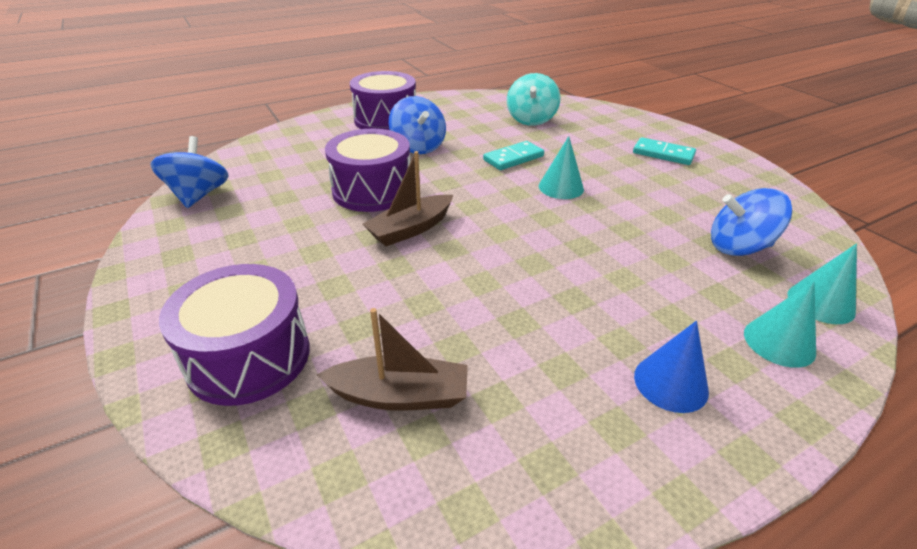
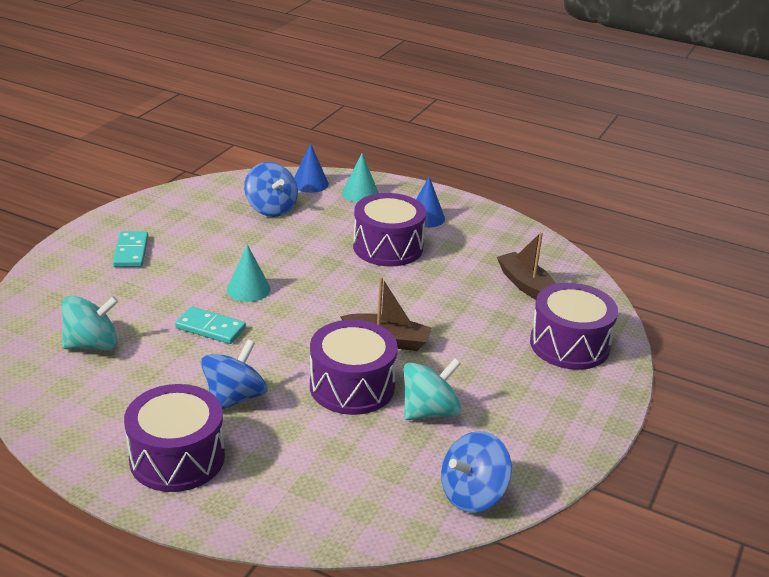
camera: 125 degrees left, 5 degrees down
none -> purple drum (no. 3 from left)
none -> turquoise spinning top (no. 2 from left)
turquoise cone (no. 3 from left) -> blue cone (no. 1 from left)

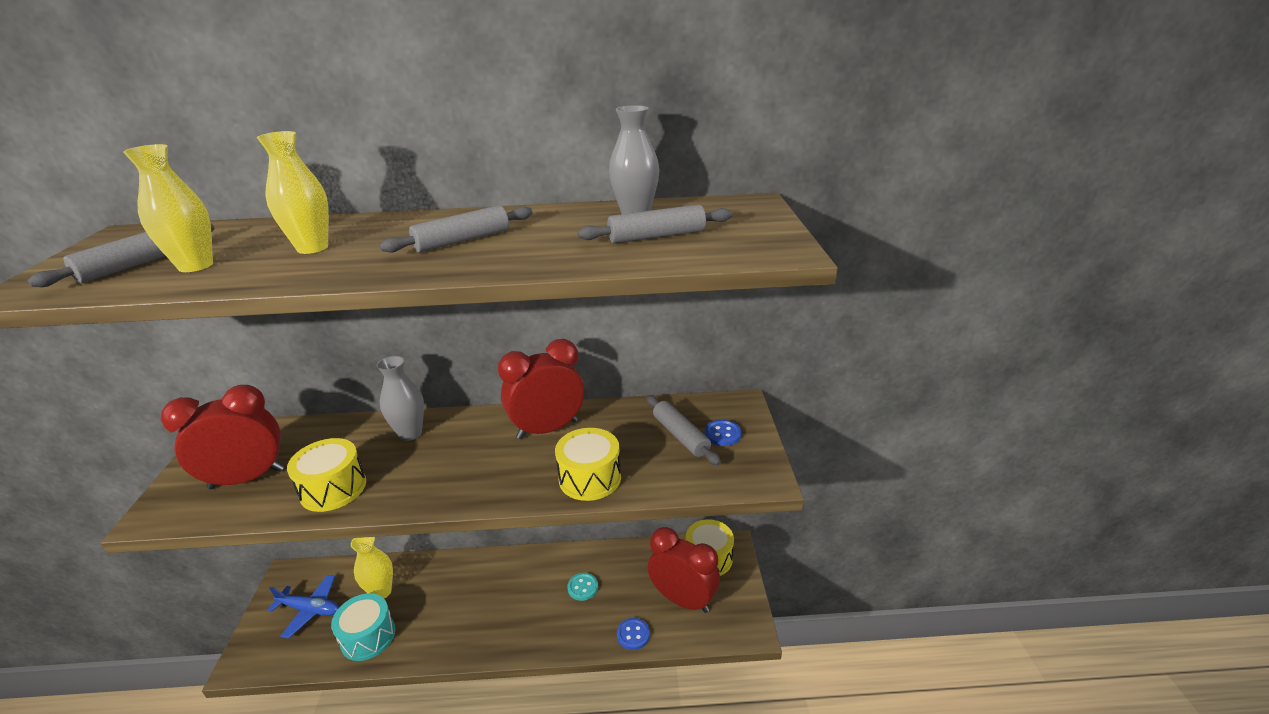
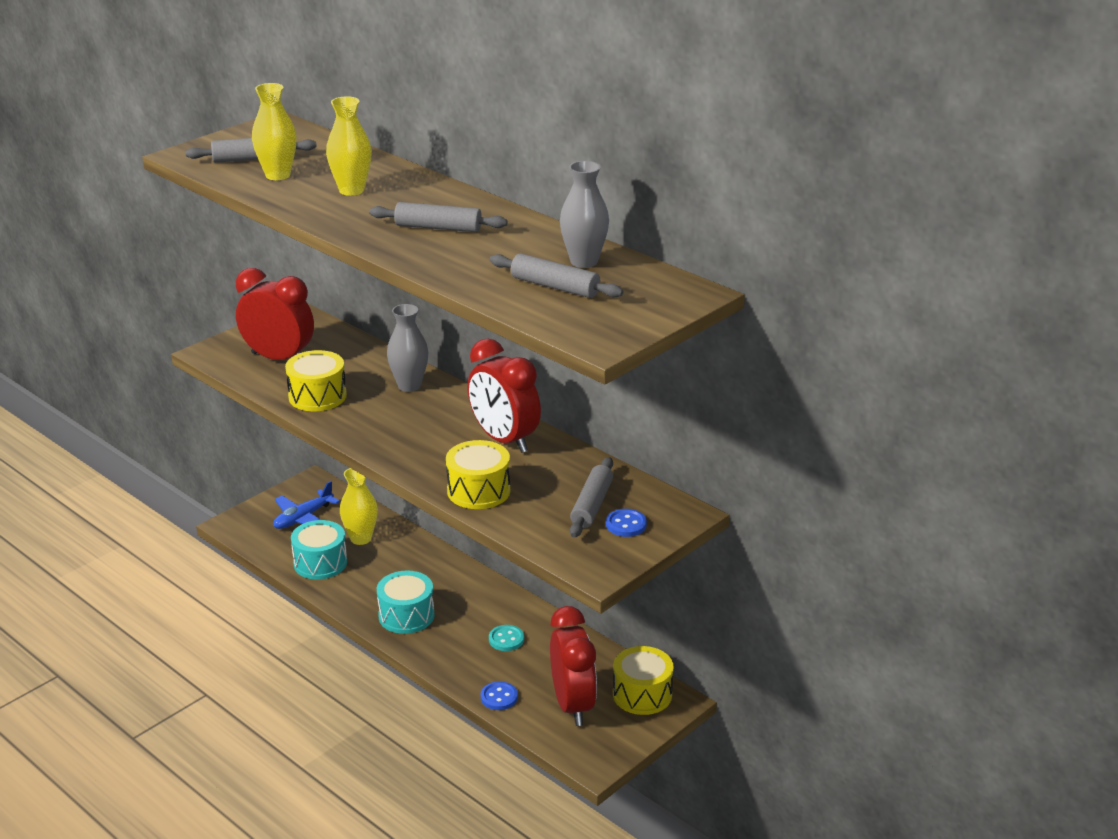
camera: 45 degrees right, 0 degrees up
none -> turquoise drum (no. 2 from left)
blue plane, 75 degrees clockwise
red clock (no. 2 from left), 150 degrees counterclockwise

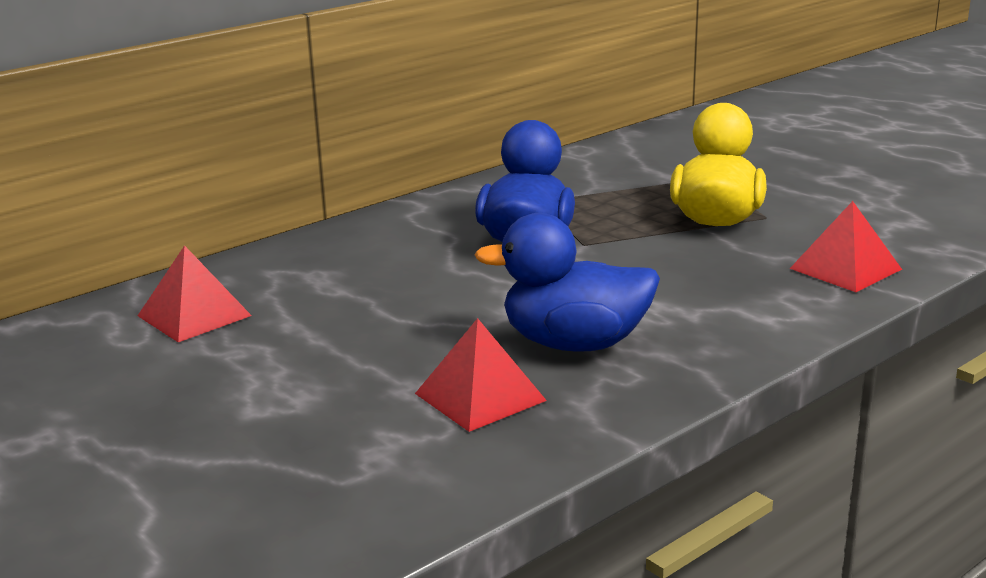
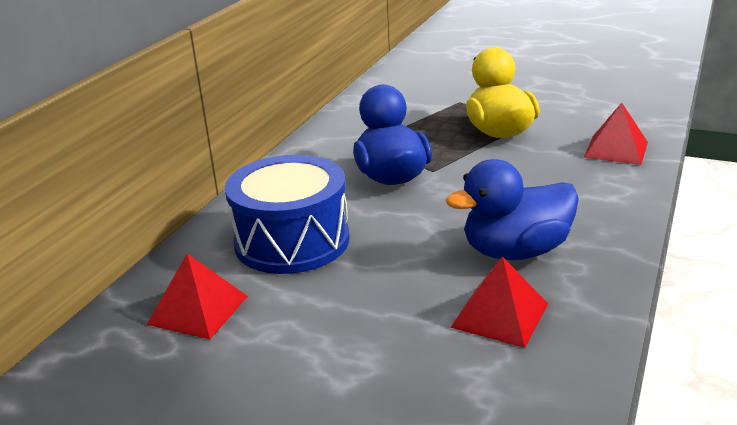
camera: 25 degrees left, 5 degrees up
none -> blue drum

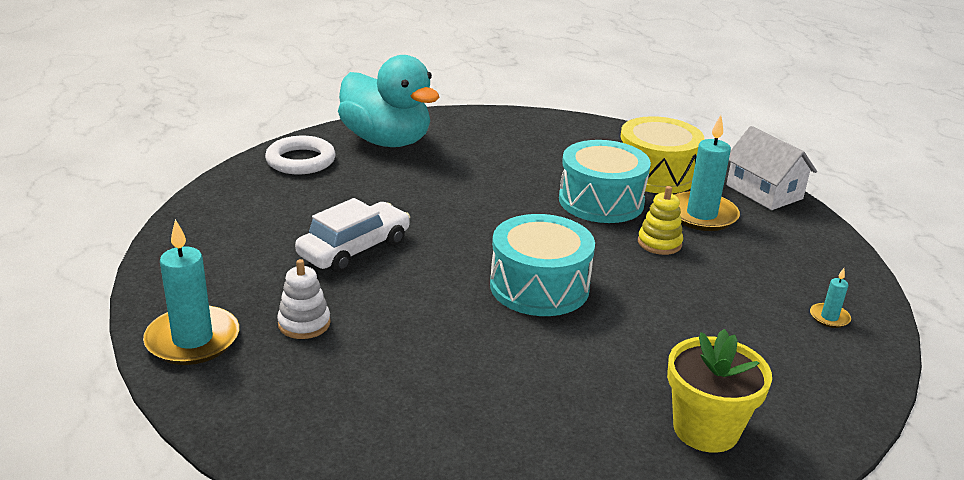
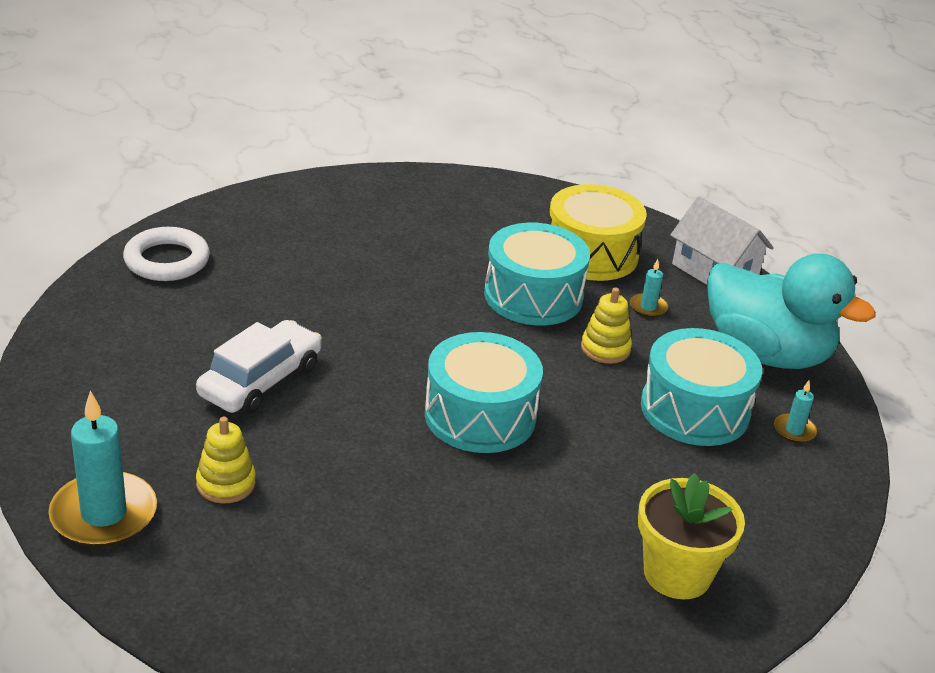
camera: 10 degrees left, 5 degrees up
none -> turquoise drum (no. 3 from left)
turquoise duck, shifted
white stacking toy -> yellow stacking toy (no. 1 from left)
turquoise candle (no. 2 from left), x0.47

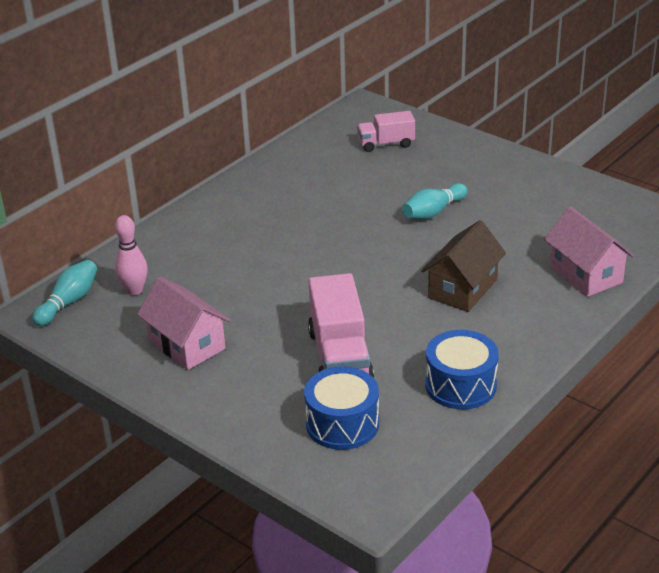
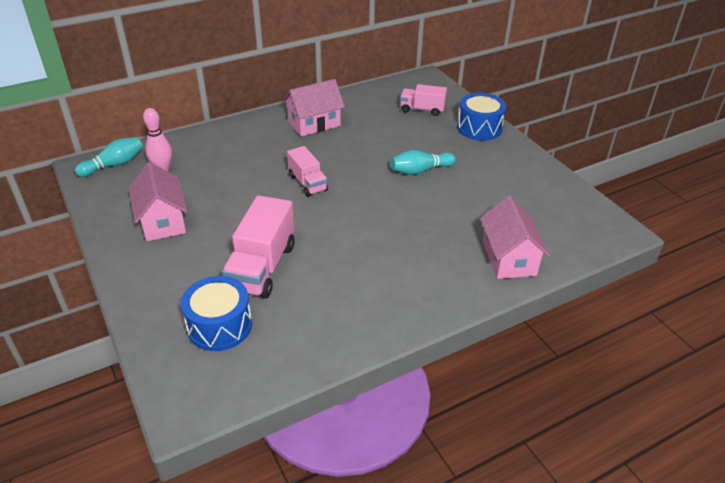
camera: 20 degrees right, 5 degrees up
brown house -> none
none -> pink house (no. 2 from left)
none -> pink truck (no. 2 from left)
blue drum (no. 2 from left), shifted

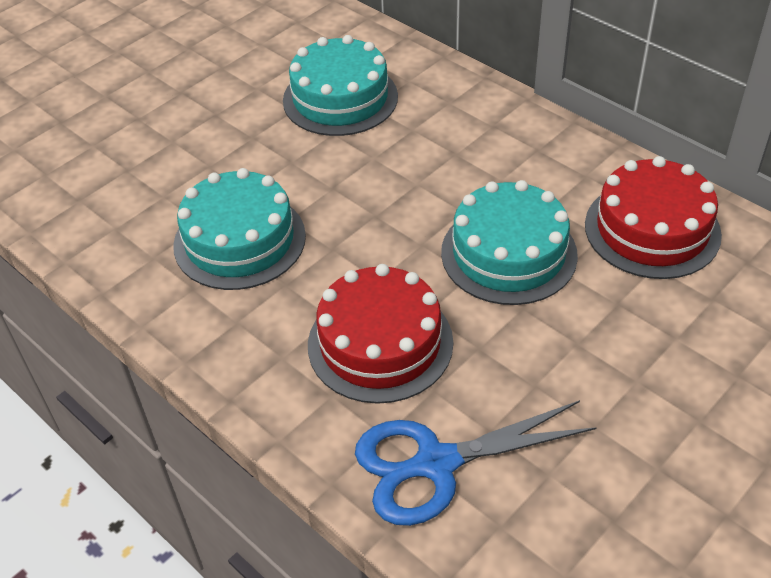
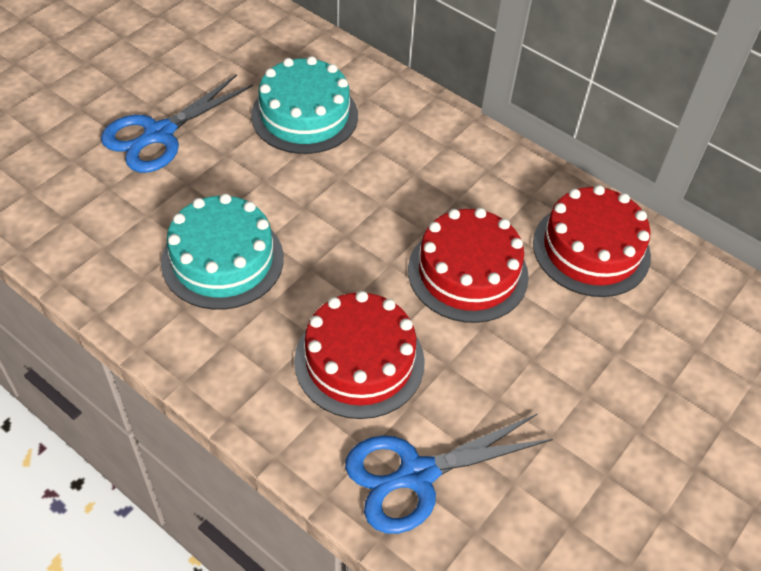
camera: 10 degrees left, 5 degrees up
none -> blue scissors (no. 1 from left)
turquoise cake (no. 3 from left) -> red cake (no. 2 from left)

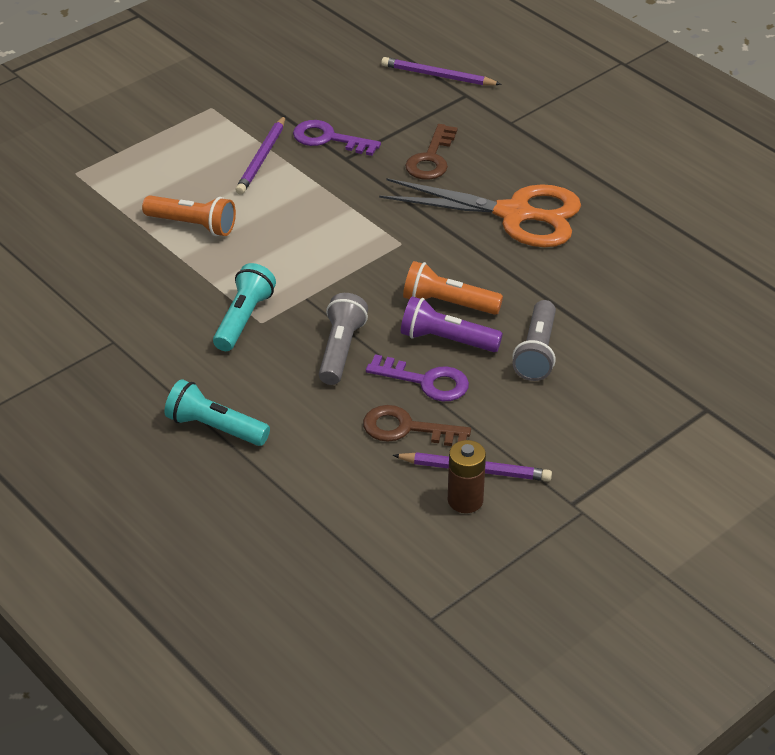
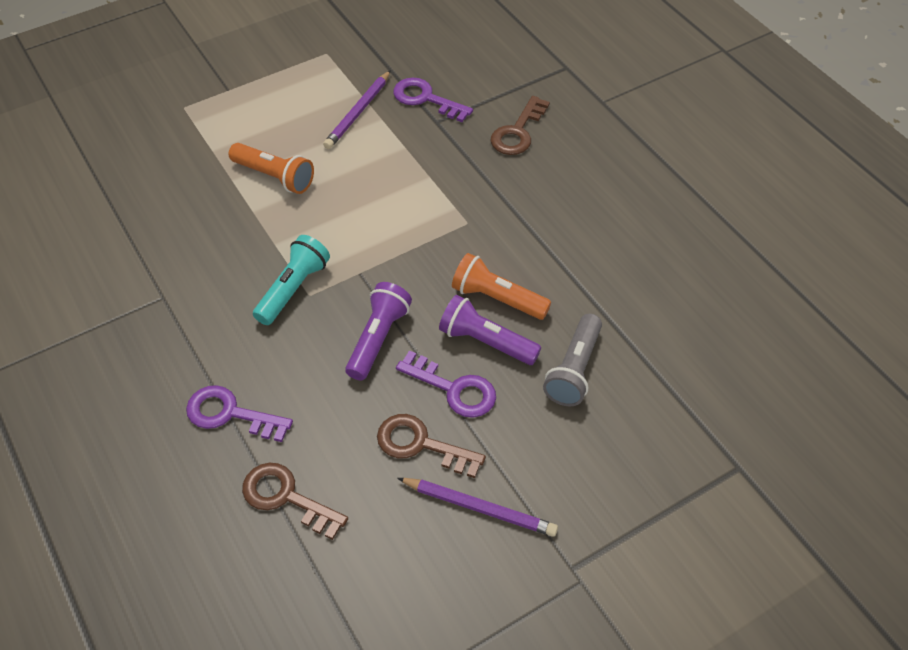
camera: 10 degrees right, 10 degrees up
orange scissors -> none
purple pencil (no. 2 from left) -> none
brown battery -> none
none -> brown key (no. 1 from left)
turquoise flashlight (no. 1 from left) -> purple key (no. 1 from left)
grey flashlight (no. 1 from left) -> purple flashlight (no. 1 from left)

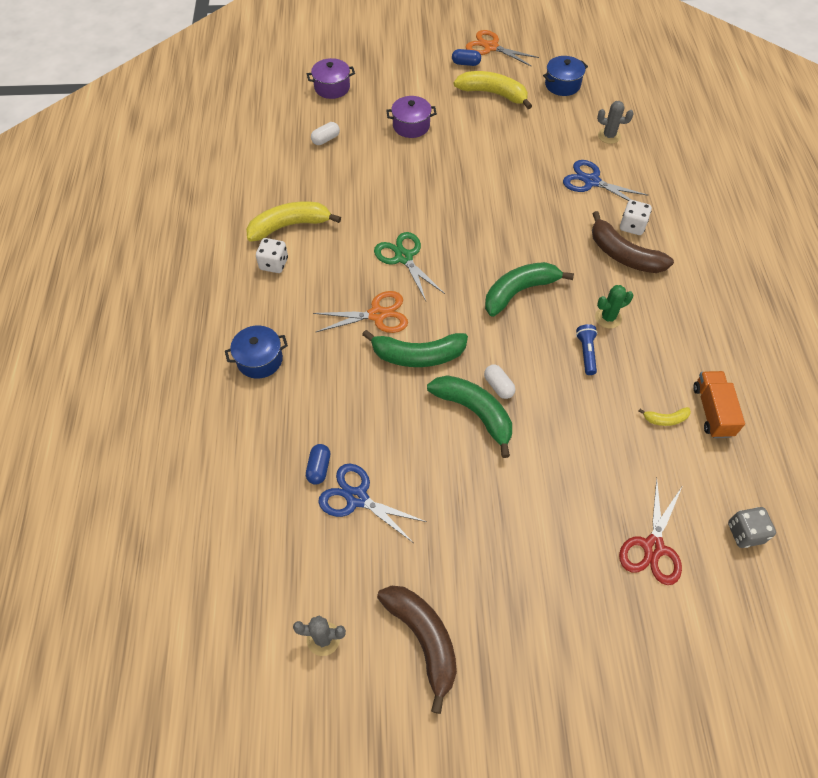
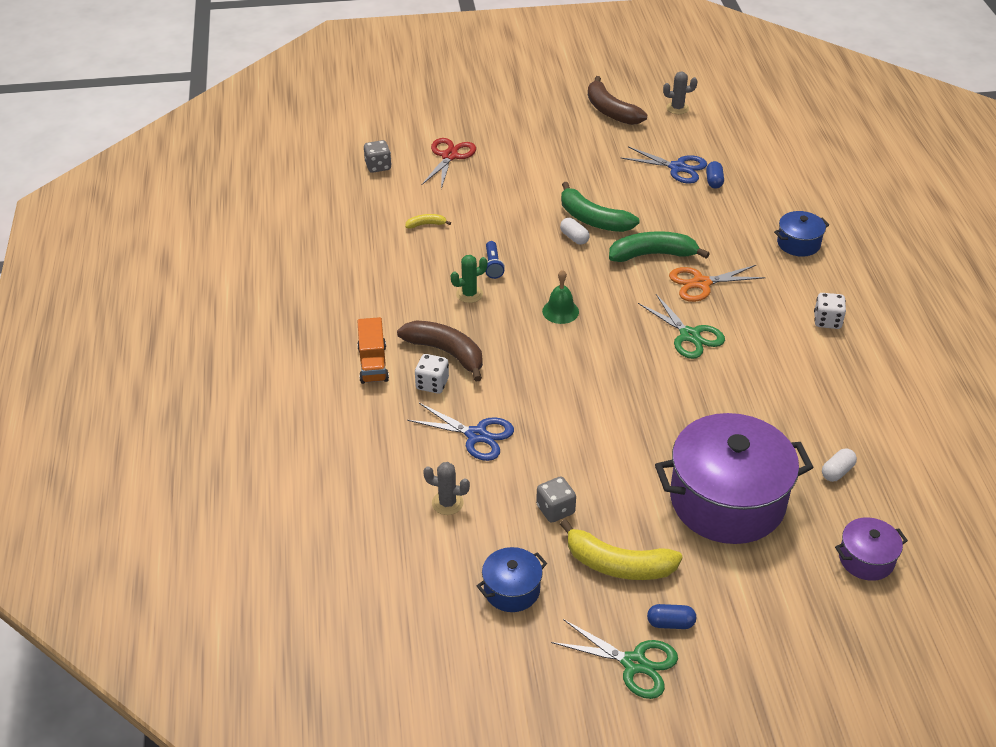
camera: 175 degrees right, 15 degrees down
yellow banana (no. 1 from left) -> none
none -> grey dice (no. 2 from left)
orange truck, shifted
green banana (no. 3 from left) -> green bell
orange scissors (no. 2 from left) -> green scissors (no. 1 from left)
purple pot (no. 2 from left in the first image) -> purple pot (no. 1 from left), x2.18

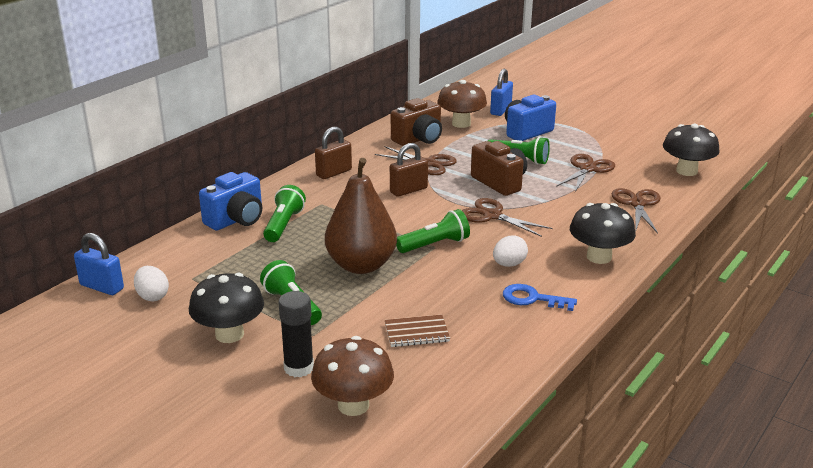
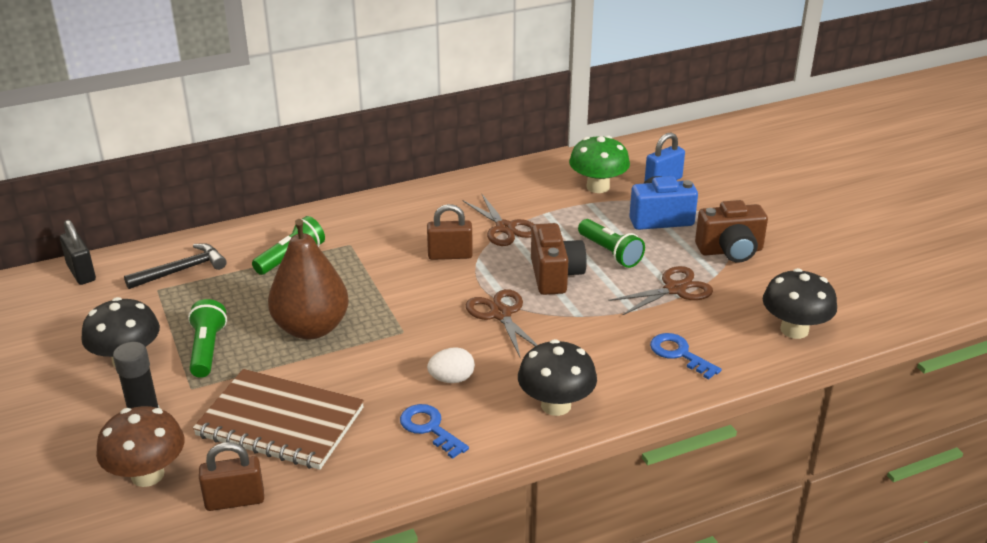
camera: 30 degrees right, 5 degrees up
white egg (no. 1 from left) -> none
blue camera (no. 1 from left) -> none
green flashlight (no. 3 from left) -> none
none -> black hammer
brown padlock (no. 1 from left), shifted
brown camera (no. 1 from left in the first image) -> brown camera (no. 2 from left), shifted
brown scissors (no. 4 from left) -> blue key (no. 2 from left)
blue padlock (no. 1 from left) -> black padlock
brown mushroom (no. 2 from left) -> green mushroom
brown notebook, x2.16

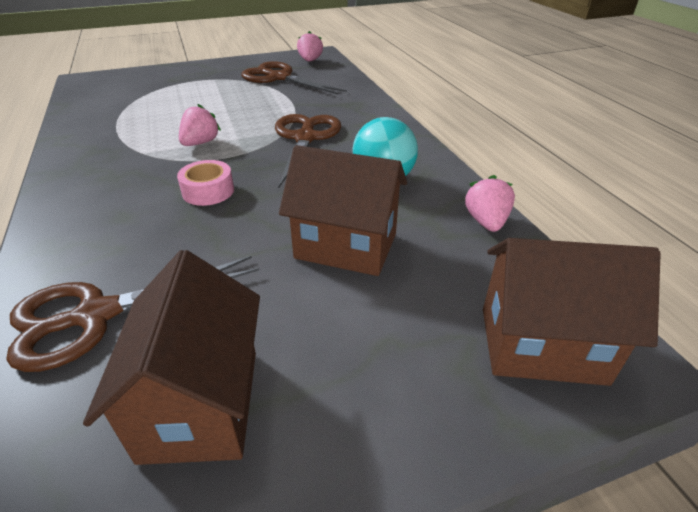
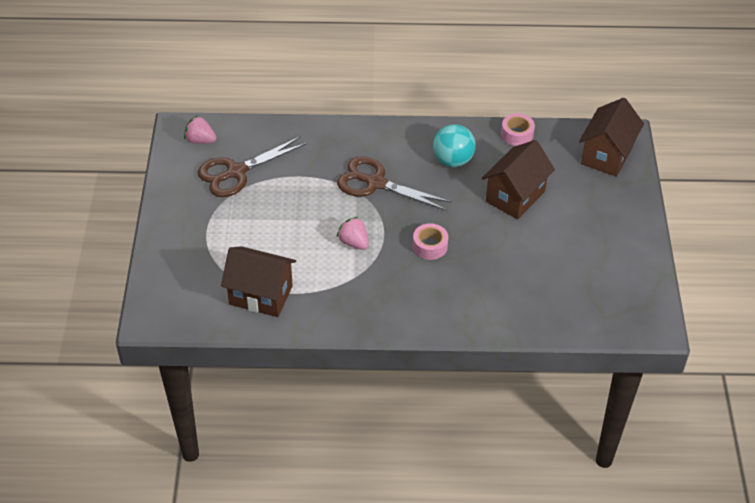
camera: 70 degrees left, 10 degrees up
brown scissors (no. 1 from left) -> none
brown house (no. 1 from left), shifted
pink strawberry (no. 3 from left) -> pink tape (no. 2 from left)

